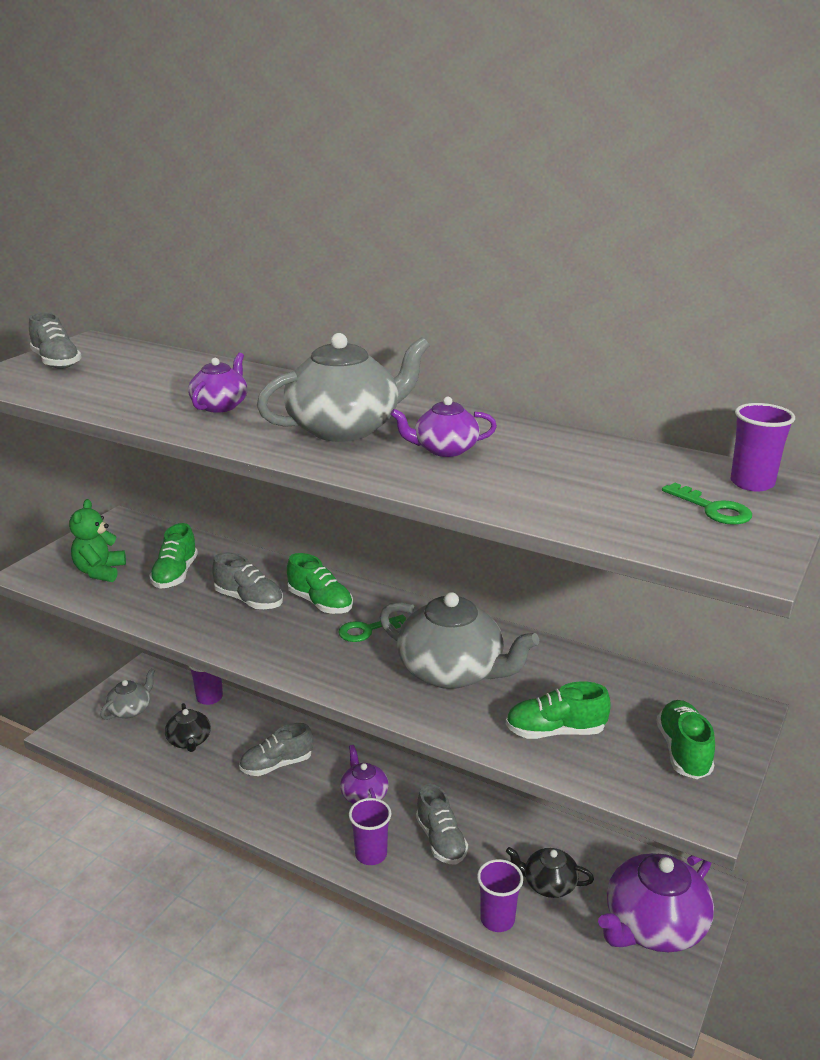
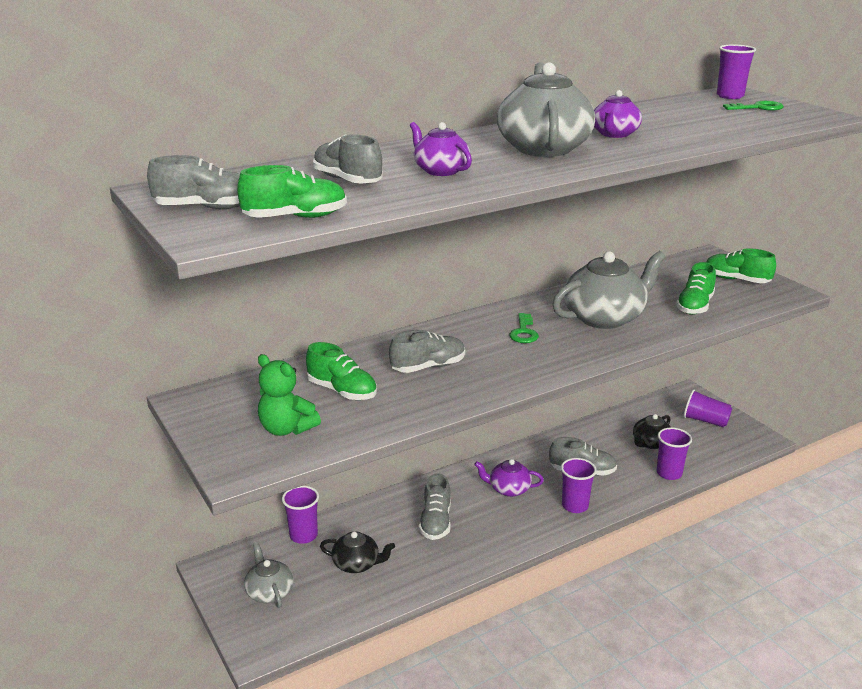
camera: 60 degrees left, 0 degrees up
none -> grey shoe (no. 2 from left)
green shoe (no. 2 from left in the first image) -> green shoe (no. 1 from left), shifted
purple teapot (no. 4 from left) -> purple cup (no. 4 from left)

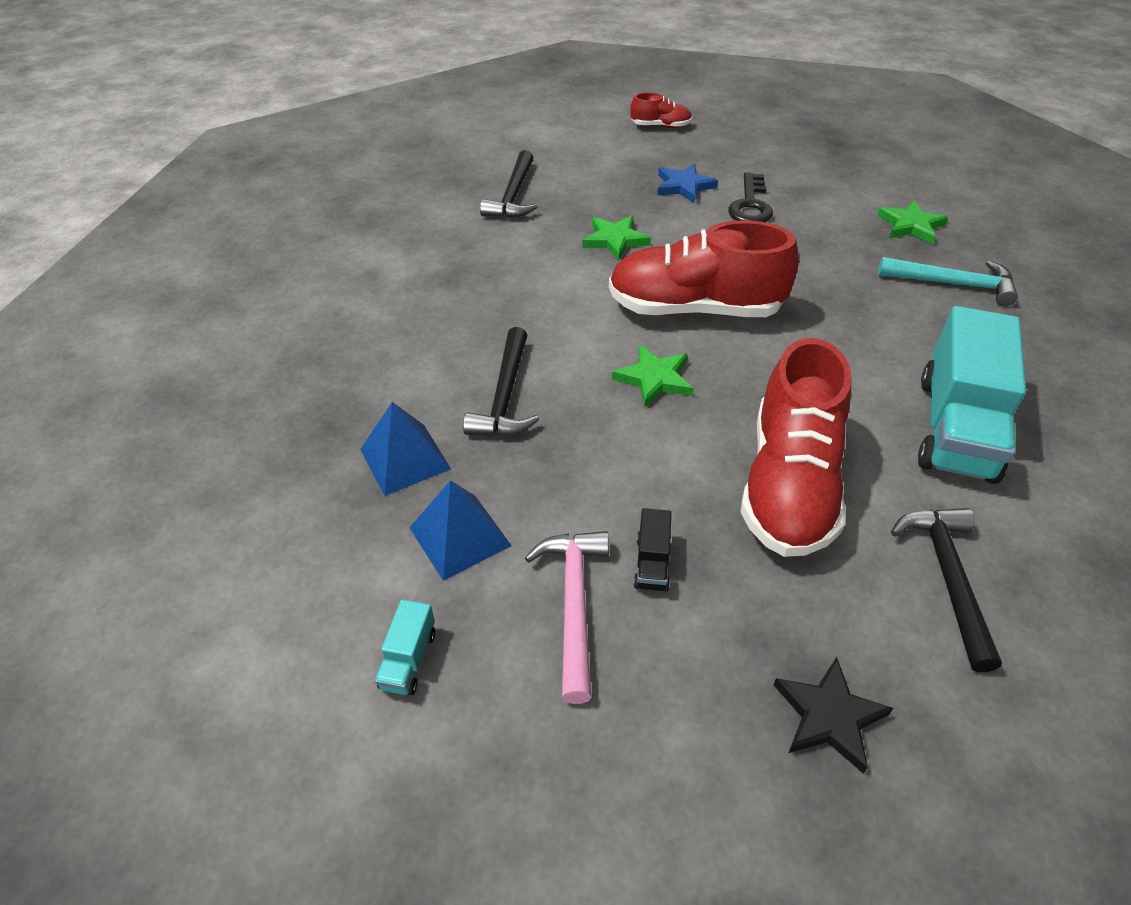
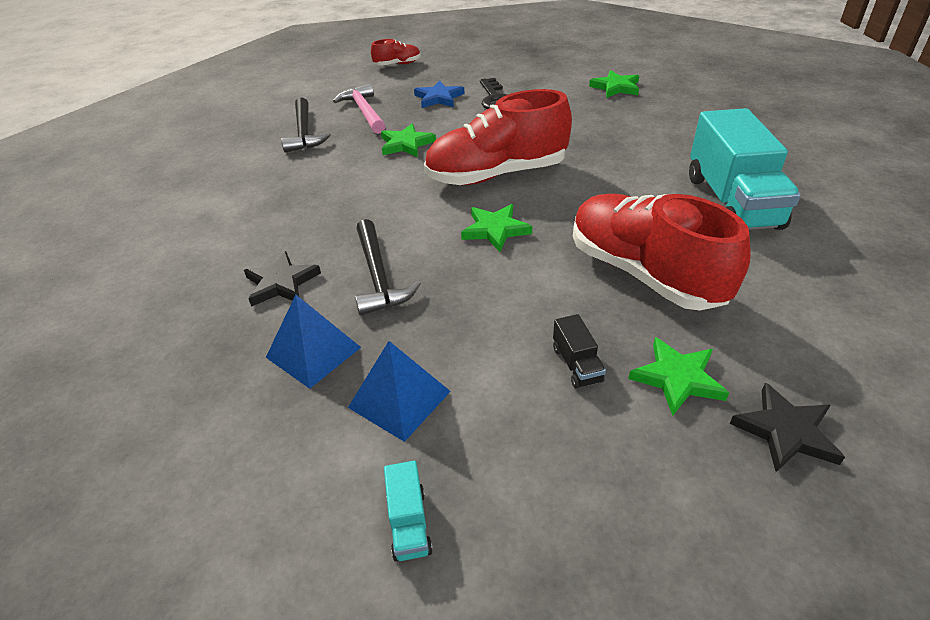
camera: 20 degrees left, 5 degrees down
turquoise hammer -> none
black hammer (no. 3 from left) -> none
none -> black star (no. 1 from left)
none -> green star (no. 4 from left)
pink hammer, shifted
red shoe (no. 3 from left), 150 degrees clockwise

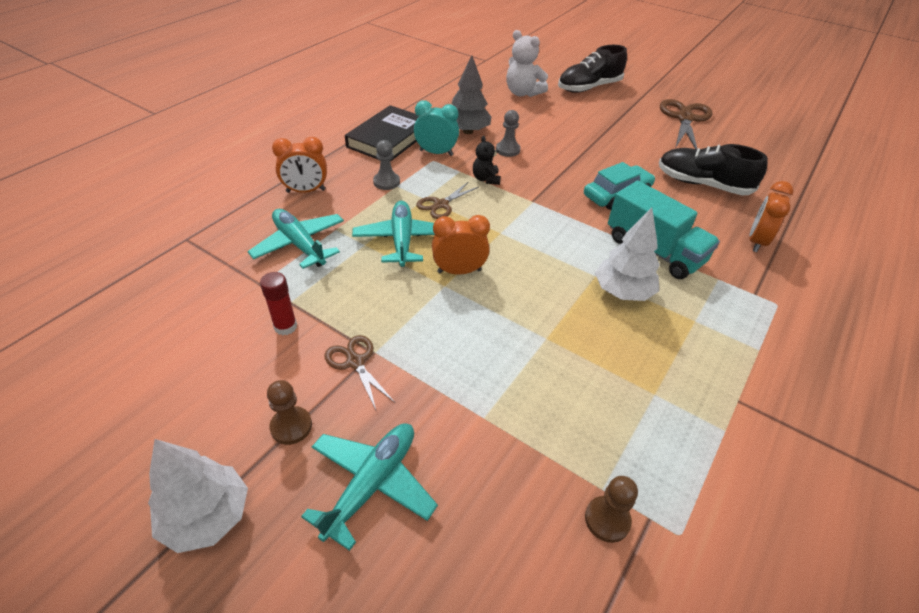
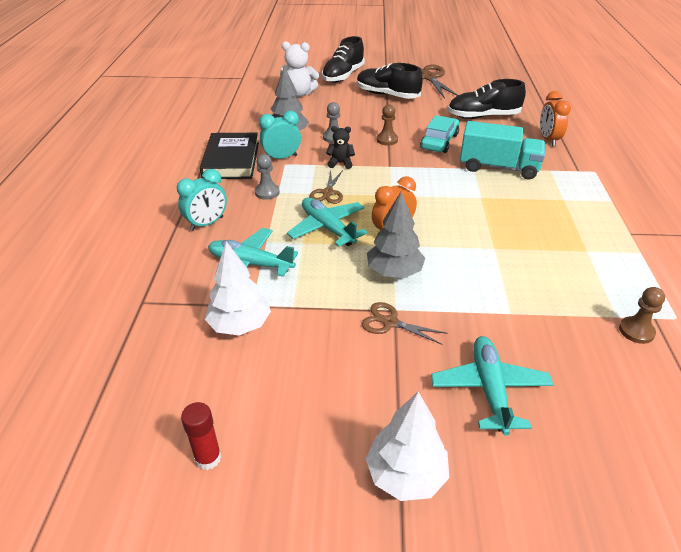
camera: 30 degrees left, 5 degrees down
none -> black shoe (no. 2 from left)
none -> grey tree (no. 2 from left)
red glue stick, shifted
brown pawn (no. 1 from left), shifted
white tree (no. 2 from left in the first image) -> white tree (no. 1 from left), shifted
orange clock (no. 1 from left) -> turquoise clock (no. 1 from left)
black teddy bear, 135 degrees clockwise

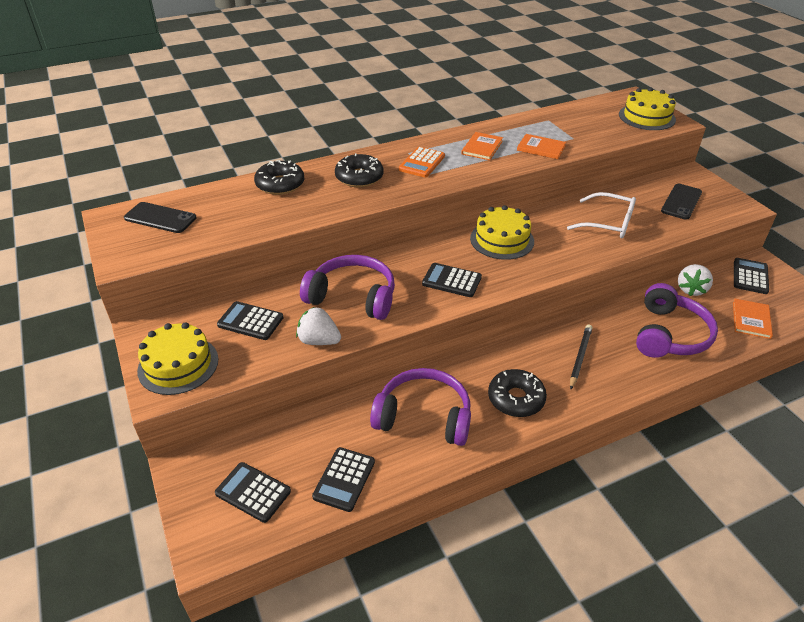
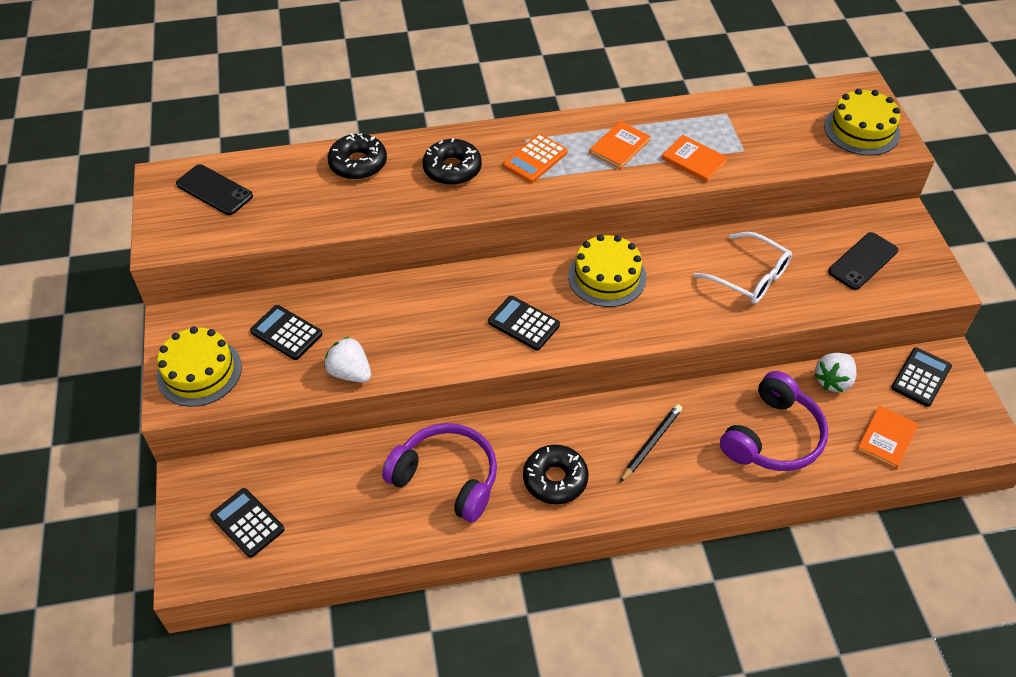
camera: 15 degrees right, 10 degrees up
purple headphones (no. 1 from left) -> none
black calculator (no. 3 from left) -> none

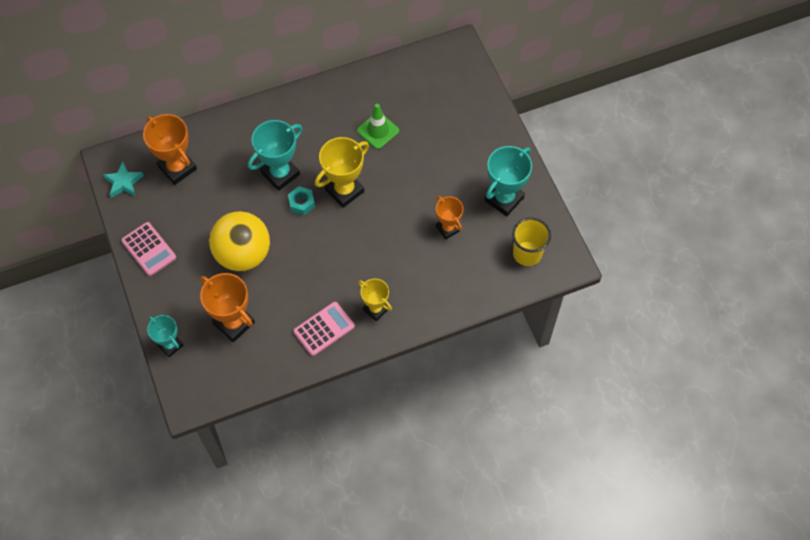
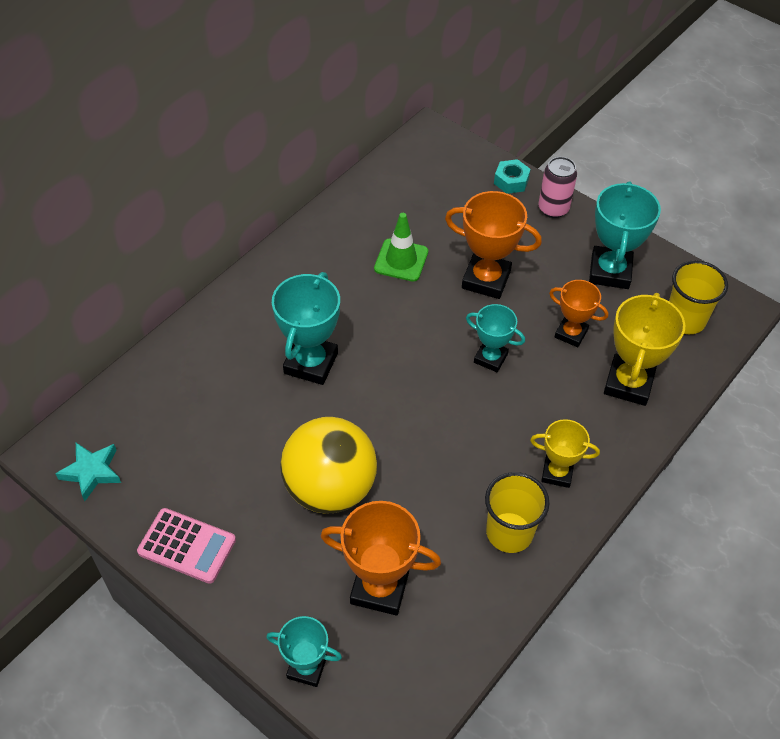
camera: 30 degrees left, 10 degrees down
none -> turquoise trophy (no. 3 from left)
none -> pink can
orange trophy (no. 1 from left in the first image) -> orange trophy (no. 2 from left), shifted
turquoise nut, shifted
yellow trophy (no. 1 from left in the first image) -> yellow trophy (no. 2 from left), shifted
pink calculator (no. 2 from left) -> yellow cup (no. 1 from left)

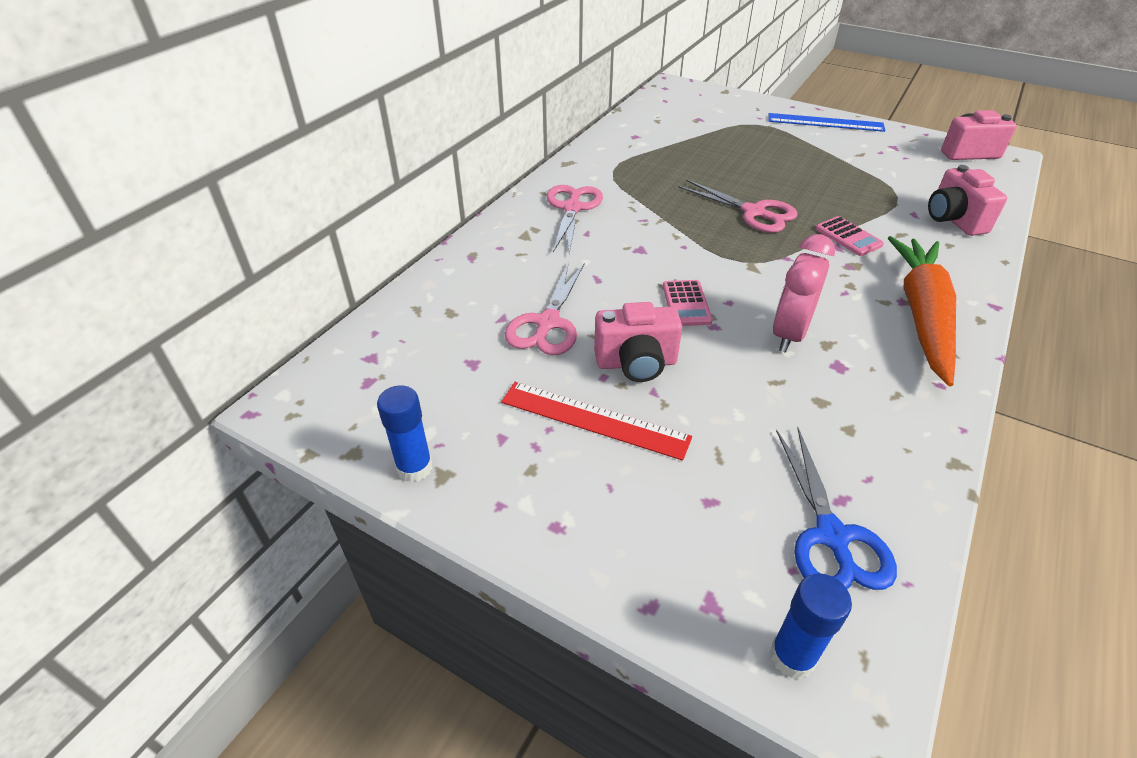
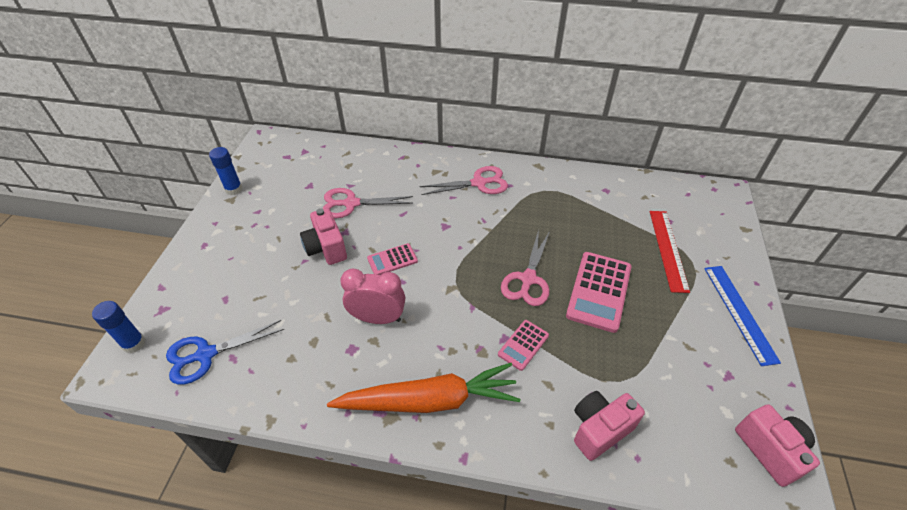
camera: 70 degrees right, 5 degrees up
none -> pink calculator (no. 3 from left)
red ruler, shifted

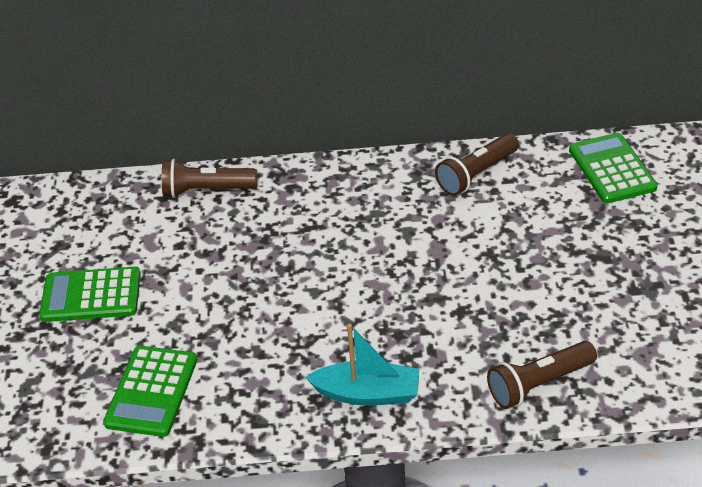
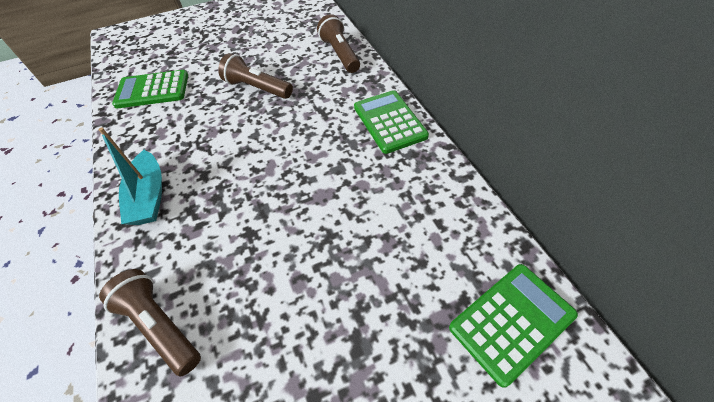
camera: 70 degrees right, 10 degrees up
green calculator (no. 1 from left in the first image) -> green calculator (no. 2 from left), shifted
brown flashlight (no. 2 from left), shifted

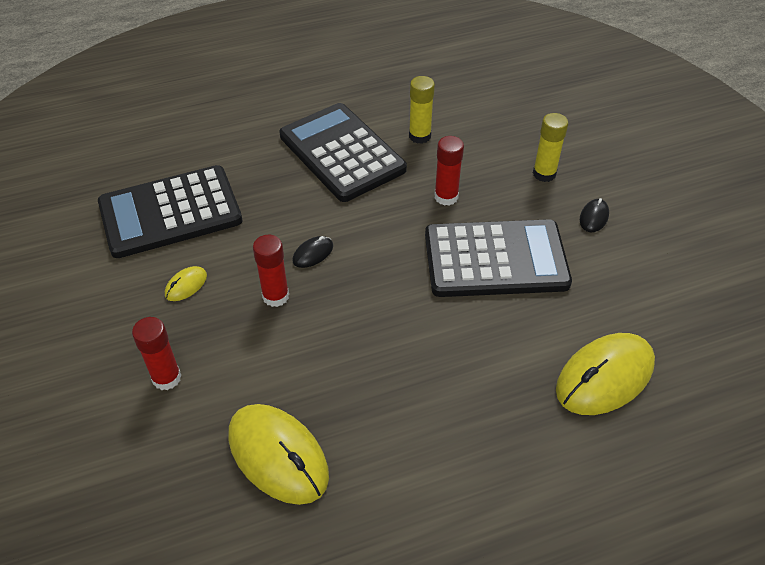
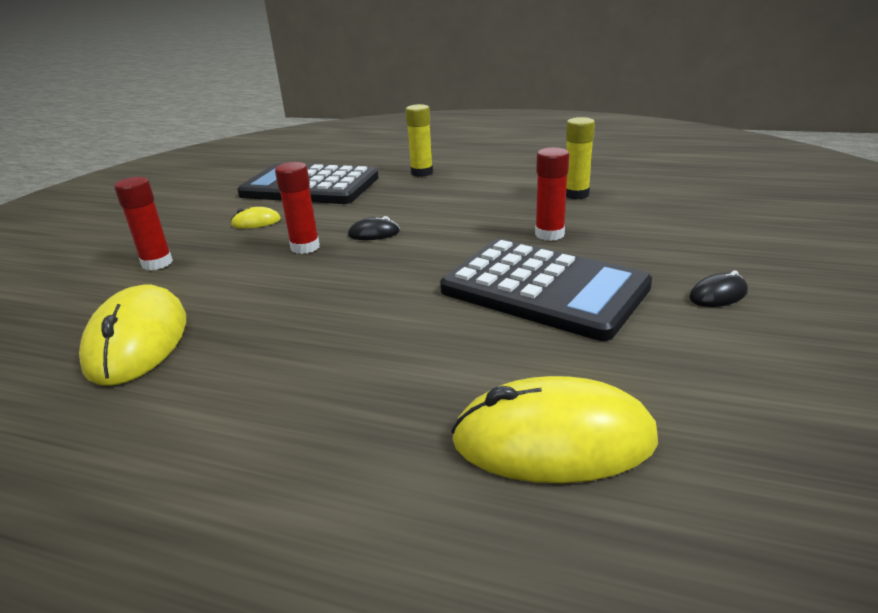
camera: 40 degrees right, 20 degrees down
black calculator (no. 2 from left) -> none
yellow glue stick (no. 2 from left in the first image) -> yellow glue stick (no. 1 from left), shifted

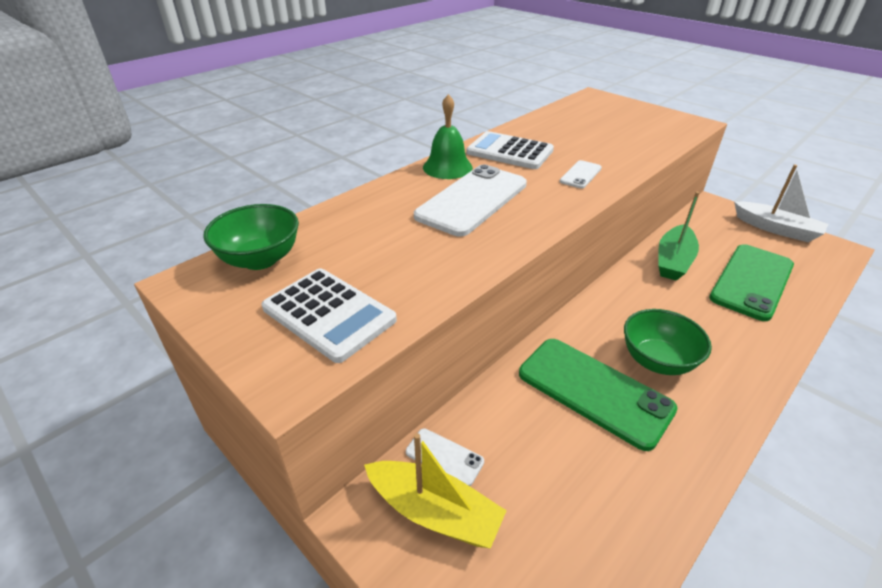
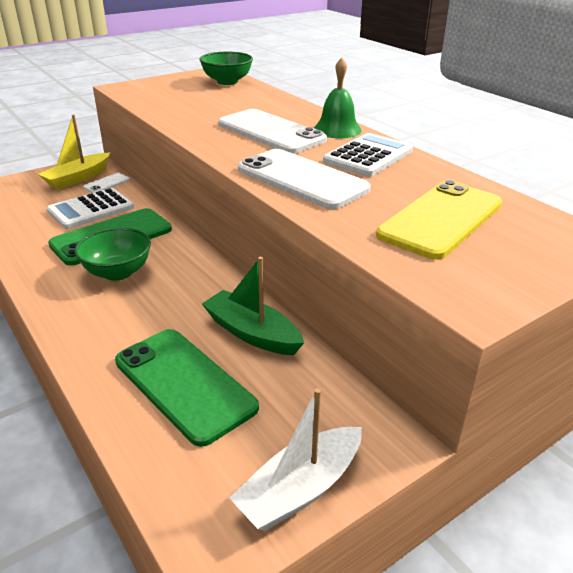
camera: 100 degrees right, 5 degrees down
none -> yellow phone
white calculator (no. 1 from left), shifted
white phone (no. 3 from left), x2.18

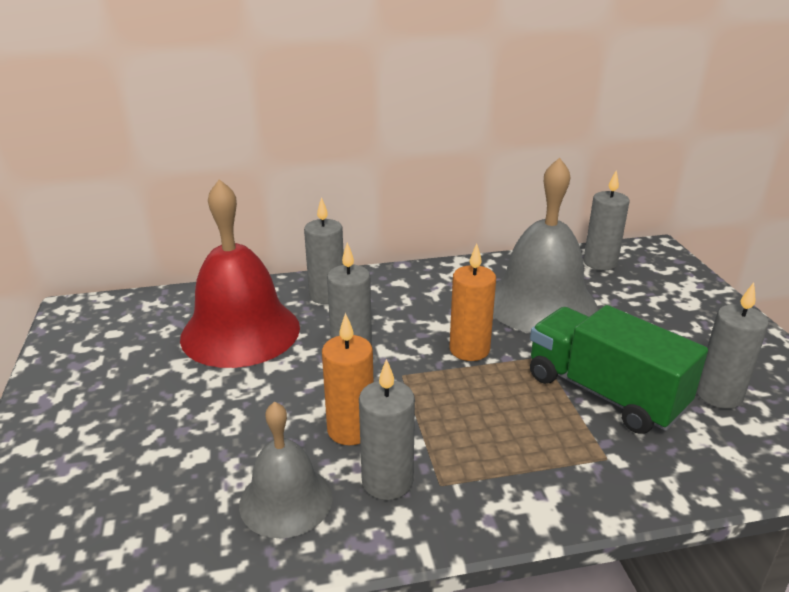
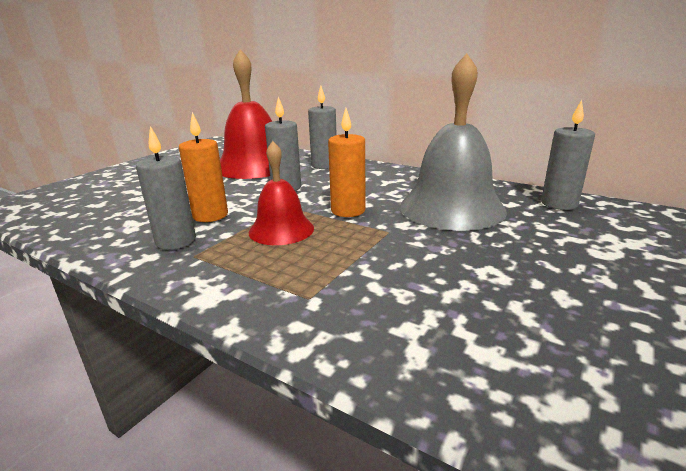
camera: 45 degrees right, 5 degrees down
grey bell (no. 1 from left) -> none
green truck -> none
grey candle (no. 5 from left) -> none
none -> red bell (no. 2 from left)

